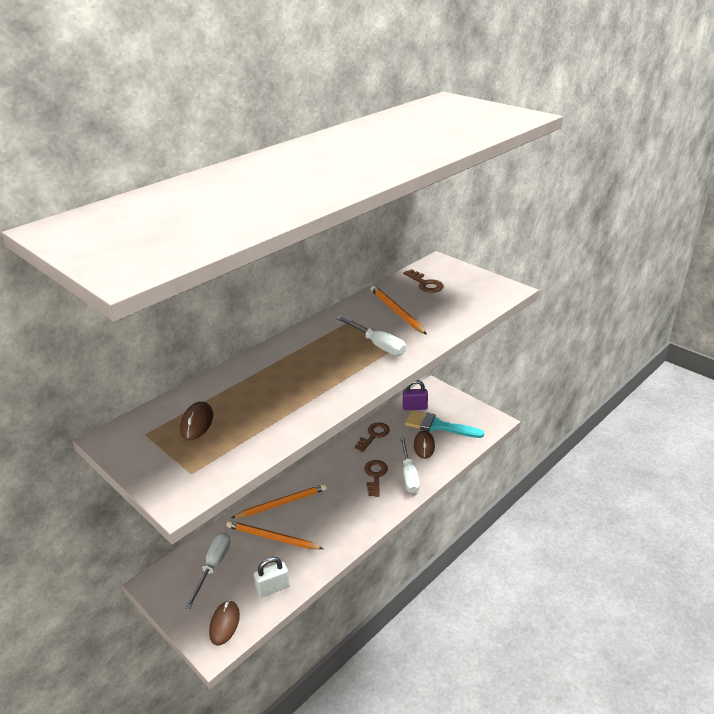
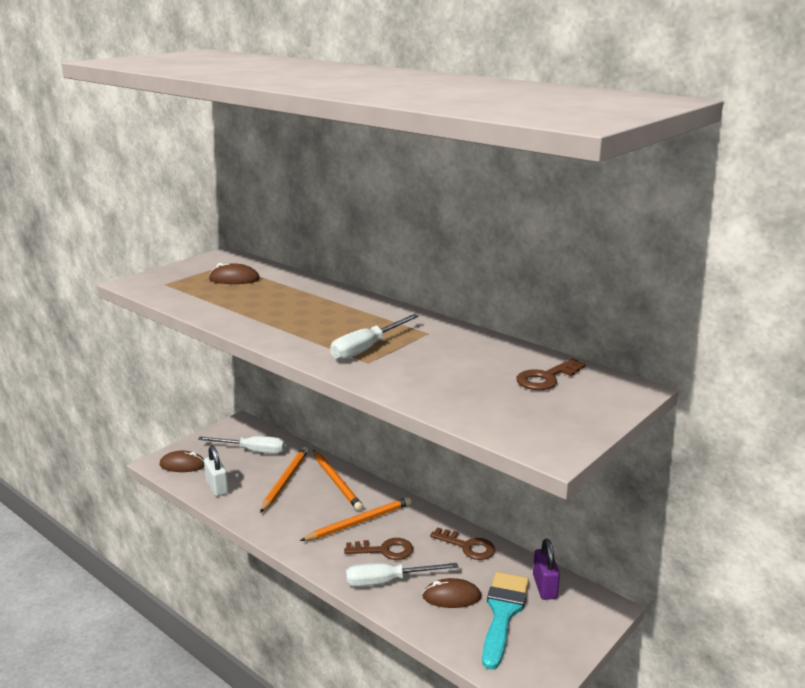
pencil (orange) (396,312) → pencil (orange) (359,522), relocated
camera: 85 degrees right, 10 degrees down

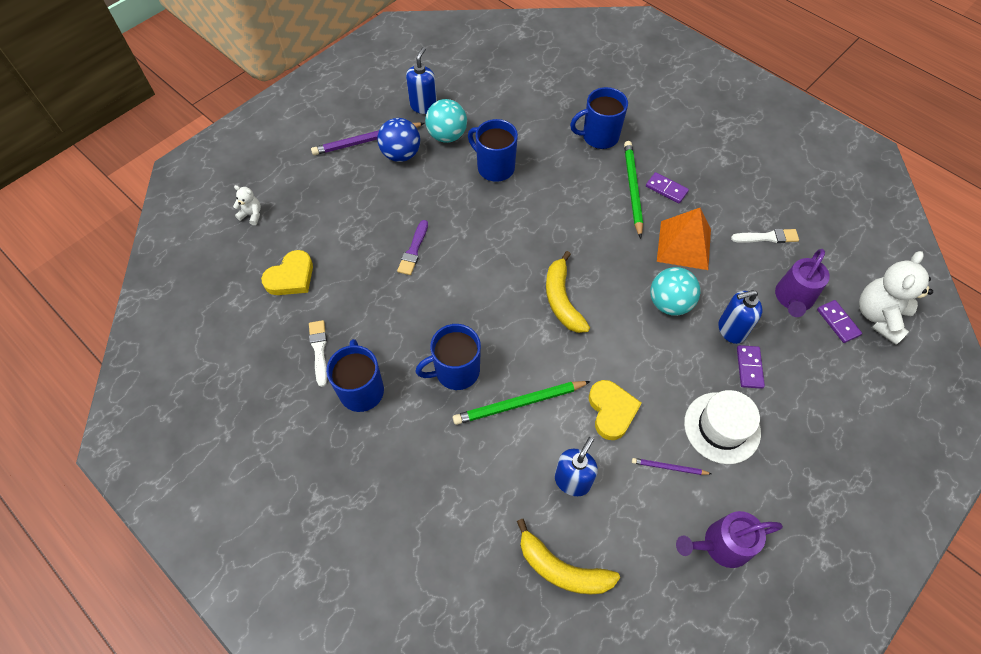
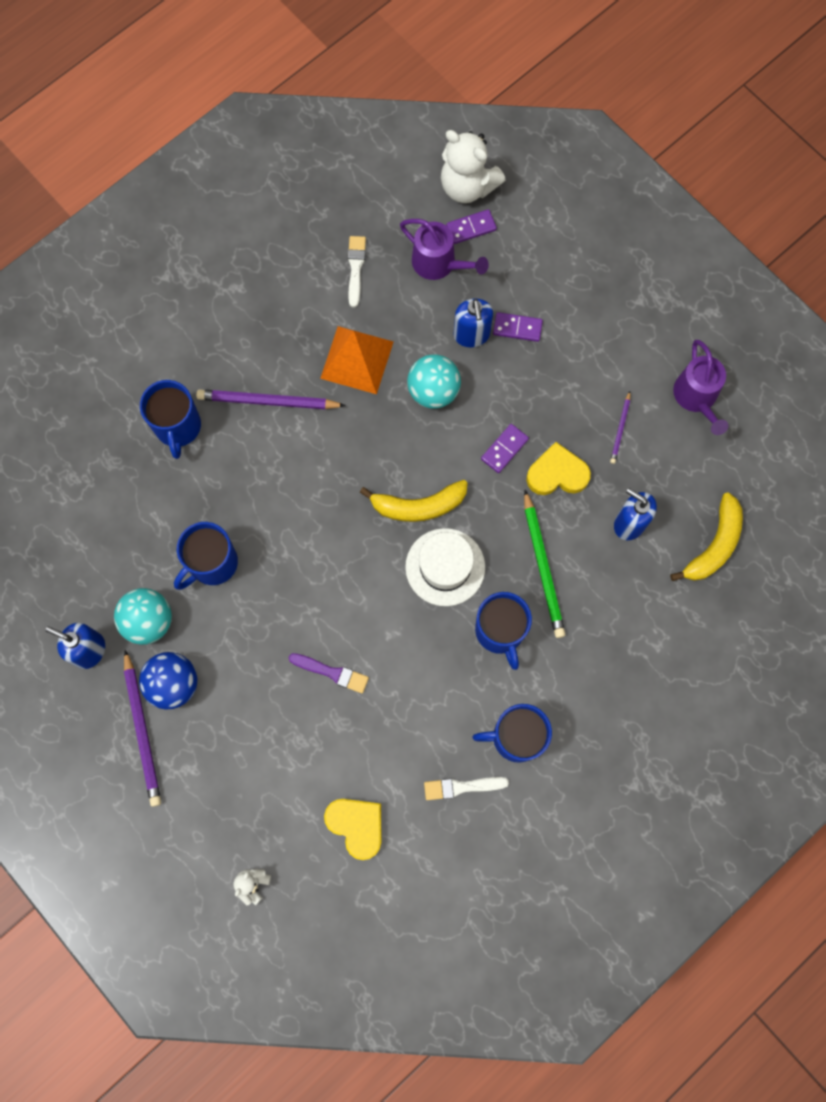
domino (purple) (666,189) → domino (purple) (504,449), relocated
hat (white) (722,427) → hat (white) (445,567), relocated
pencil (green) (632,189) → pencil (purple) (268,402)
camera: 85 degrees left, 15 degrees up

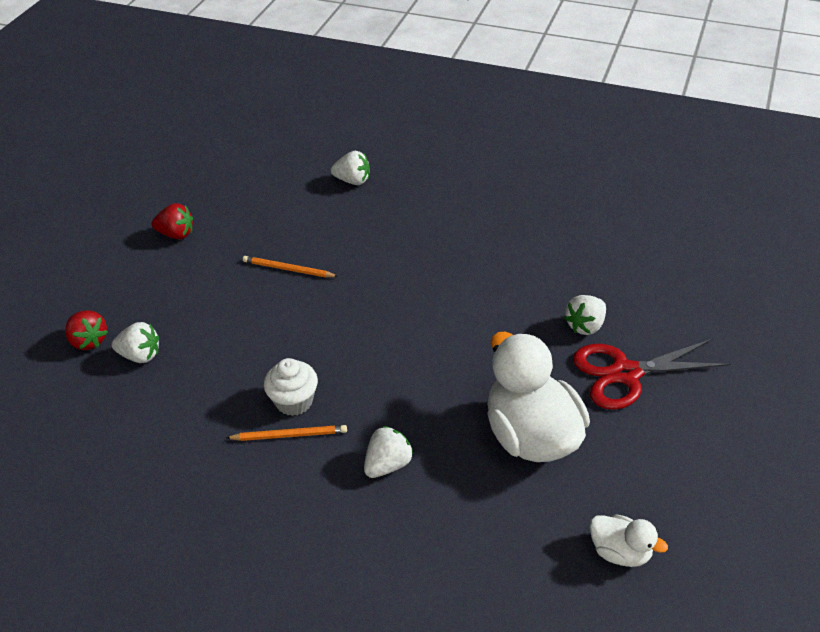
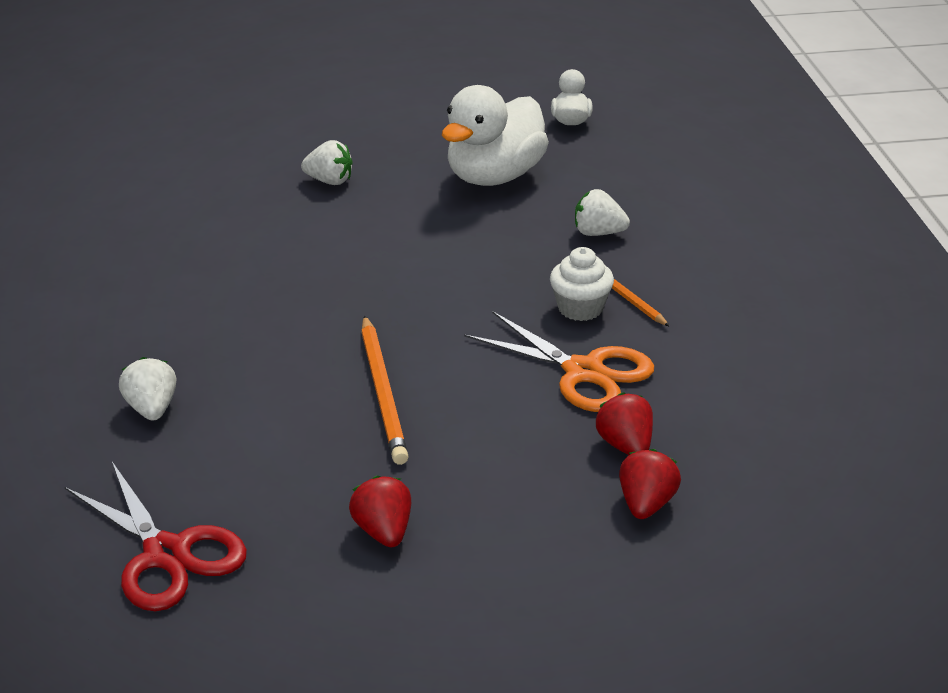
- → scissors (orange) (583,372)
scissors (red) (625,373) → scissors (red) (166,554), relocated
strawberry (white) (140,355) → strawberry (red) (625,445)
pencil (orange) (288,269) → pencil (orange) (383,392), x1.60
camera: 120 degrees left, 10 degrees down

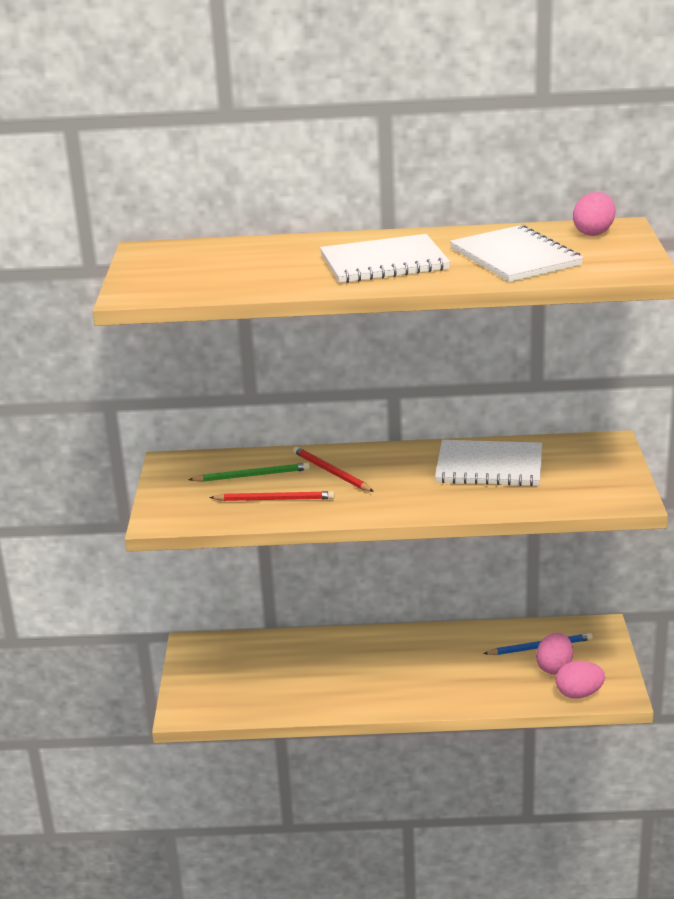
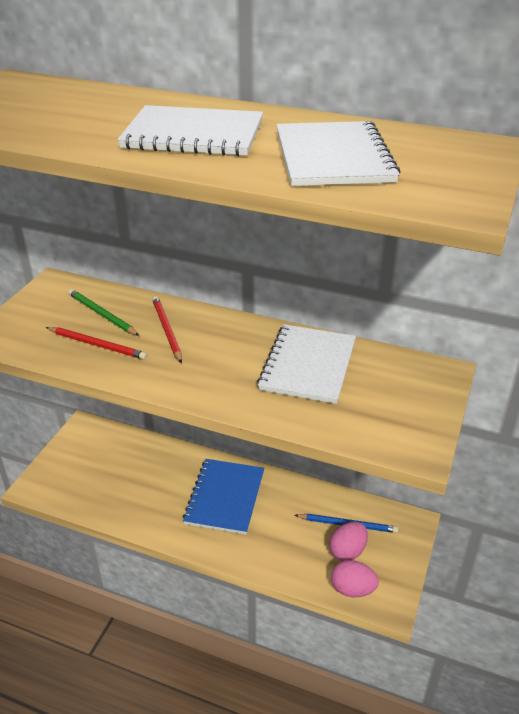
egg (pink) (593,232) → -
- → notebook (blue) (225,497)
pencil (green) (252,475) → pencil (green) (102,314), 150 degrees counterclockwise
notebook (white) (489,466) → notebook (white) (308,365), 75 degrees clockwise
camera: 20 degrees right, 10 degrees up

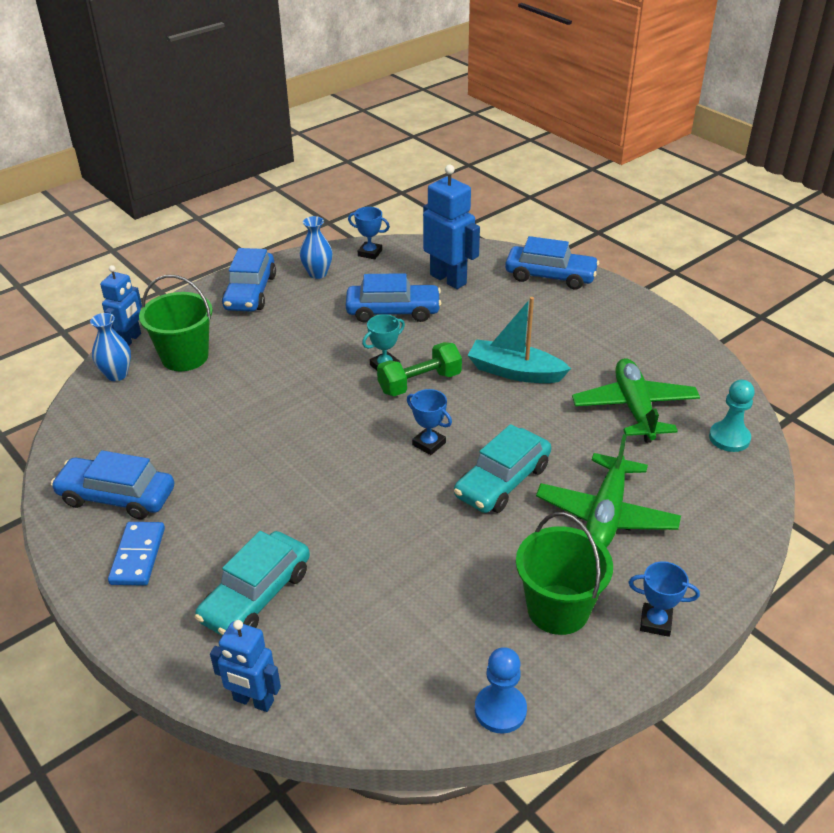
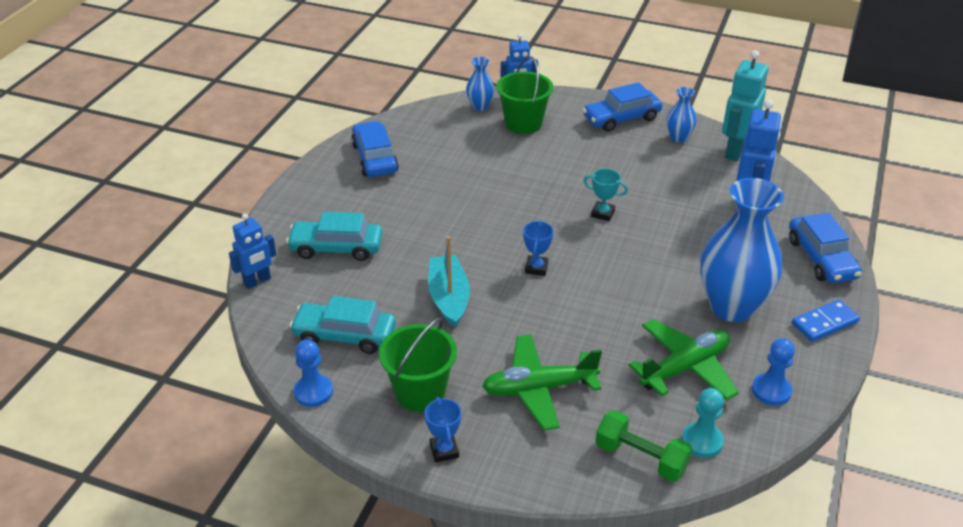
car (blue) (393,311) → -
- → vase (blue) (731,307)
- → pawn (blue) (771,390)
domino (blue) (137,556) → domino (blue) (824,323), relocated
dumbbell (green) (419,383) → dumbbell (green) (641,458), relocated
car (turquoise) (502,481) → car (turquoise) (344,335), relocated
boat (turquoise) (515,372) → boat (turquoise) (448,298), relocated
trophy (blue) (370,253) → robot (turquoise) (735,151)
robot (blue) (253,701) → robot (blue) (257,281), 120 degrees counterclockwise
camera: 60 degrees right, 0 degrees up

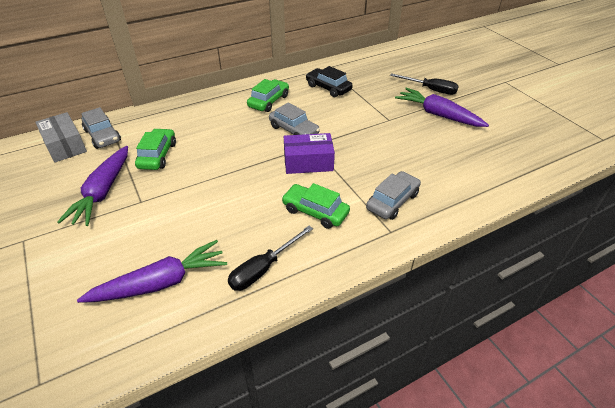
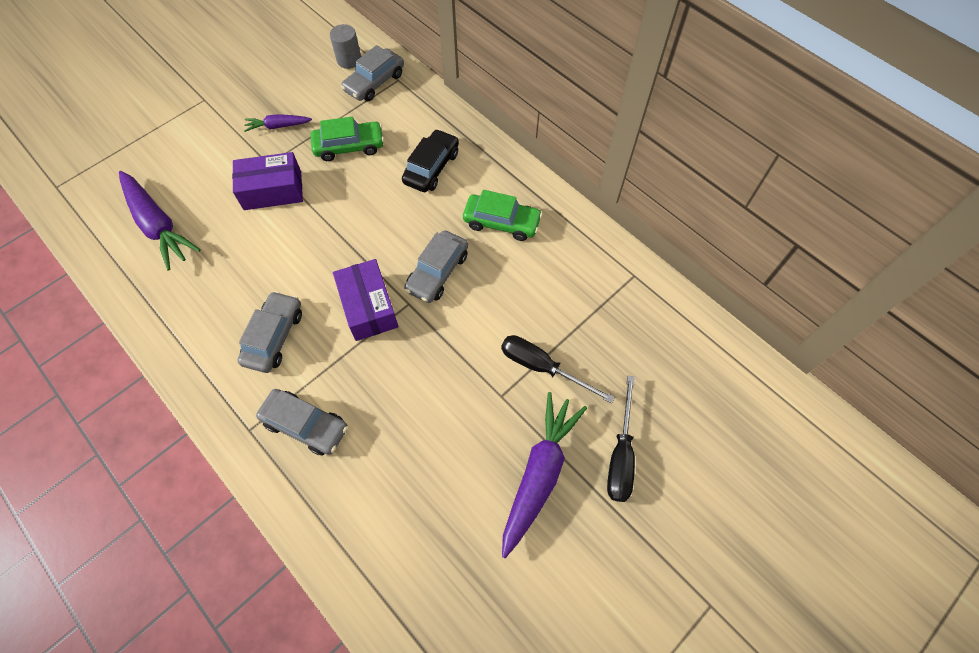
- → box (purple) (272,190)
screwdriver (black) (263,268) → screwdriver (black) (542,367), relocated
car (black) (328,88) → car (black) (431,167), relocated
box (grey) (65,145) → cylinder (grey) (349,60)
car (green) (315,211) → car (grey) (274,337)
carrot (purple) (103,192) → carrot (purple) (278,126), x0.52
camera: 75 degrees right, 20 degrees up

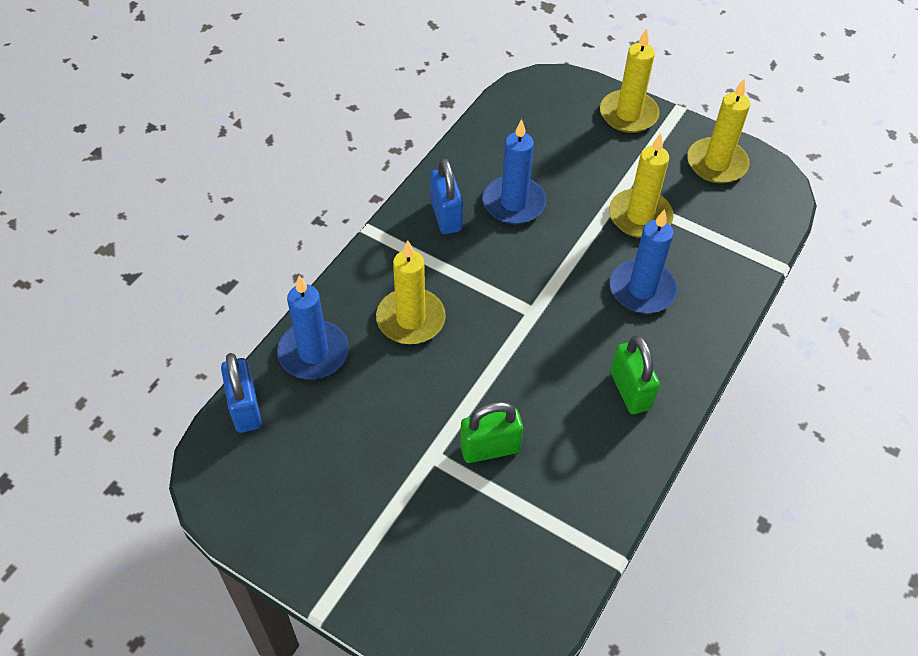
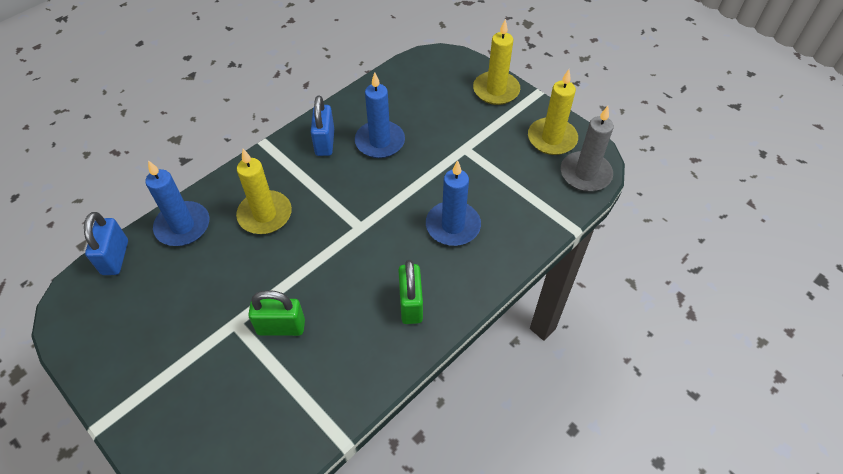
candle (yellow) (640,216) → -
- → candle (grey) (585,174)
camera: 15 degrees right, 0 degrees up

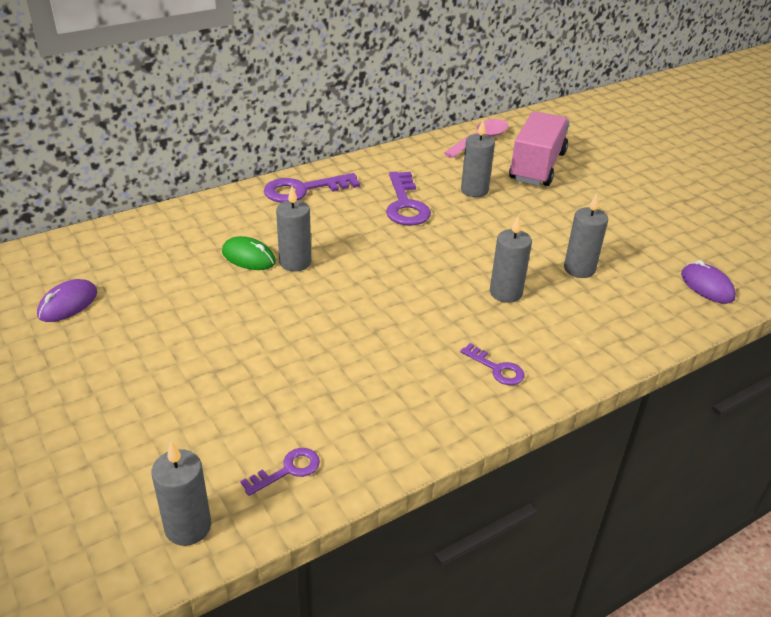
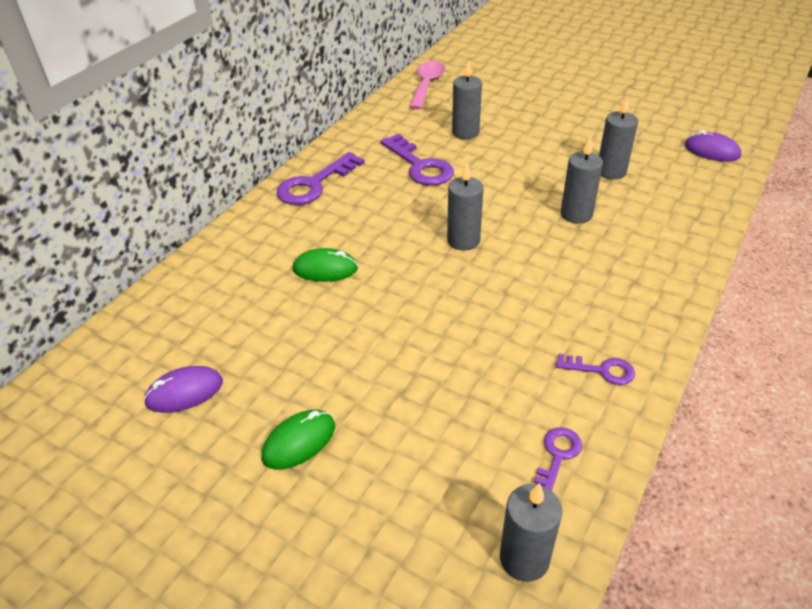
truck (pink) (537,166) → -
- → mouse (green) (299,442)
candle (grey) (295,262) → candle (grey) (463,240), relocated
key (purple) (497,368) → key (purple) (601,370), relocated
mouse (purple) (68,304) → mouse (purple) (184,392), 60 degrees clockwise
camera: 25 degrees left, 5 degrees up

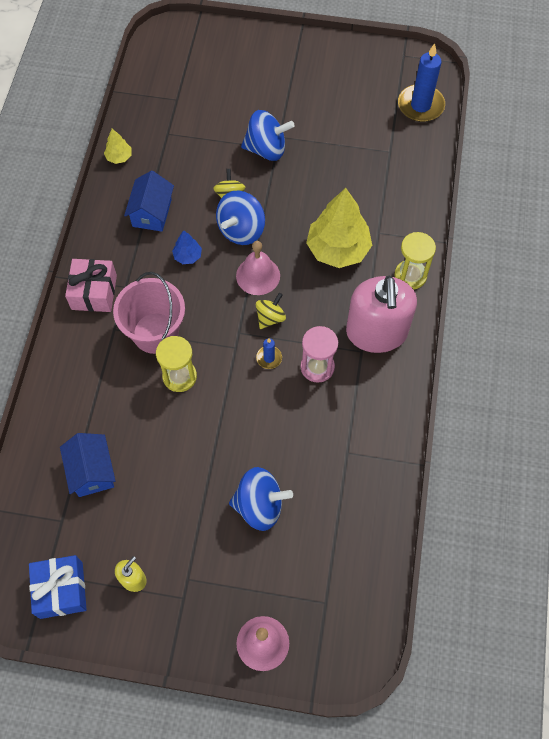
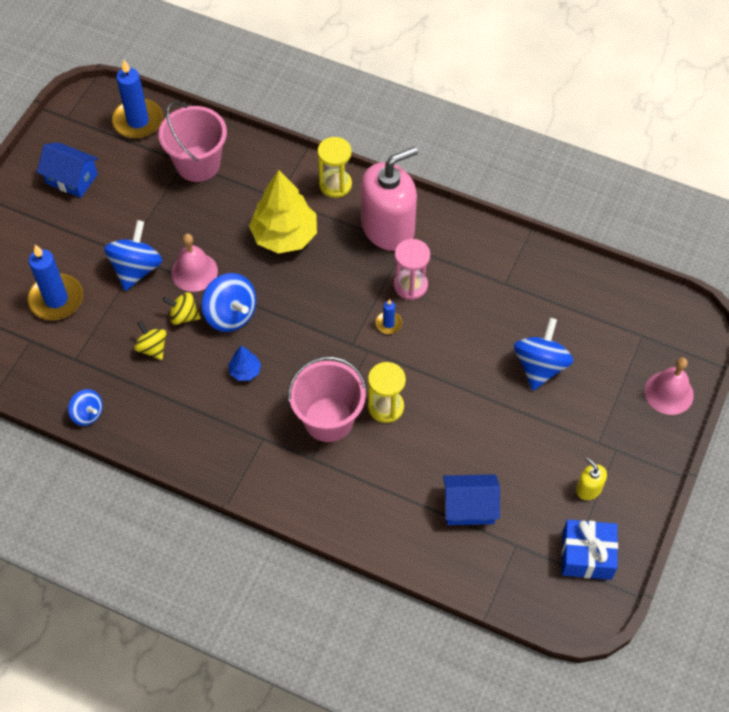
gift (pink) (94,292) → -
- → candle (blue) (56,299)
- → bucket (pink) (198,164)
house (blue) (152,213) → house (blue) (72,179), relocated
bell (pink) (258,275) → bell (pink) (194,272), relocated
spinning top (yellow) (270,317) → spinning top (yellow) (152,348), relocated
tree (yellow) (119,157) → spinning top (blue) (88,414)
soap dispenser (pink) (376,332) → soap dispenser (pink) (388,228), 45 degrees counterclockwise
camera: 75 degrees left, 5 degrees down

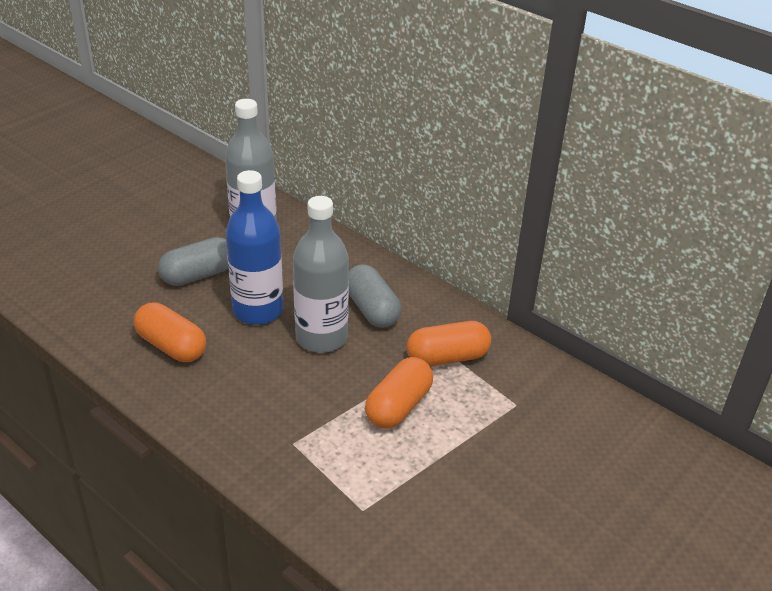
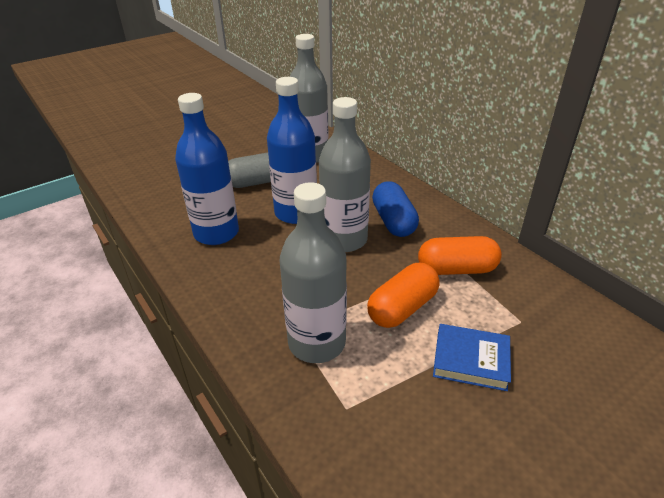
- → bottle (grey) (317,343)
- → book (blue) (470,360)
capsule (orange) (171,346) → bottle (blue) (216,233)
capsule (grey) (372,309) → capsule (blue) (393,221)
camera: 15 degrees right, 0 degrees up

